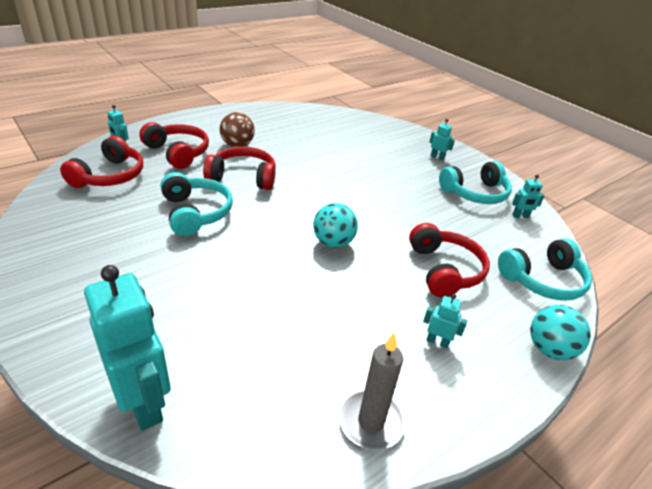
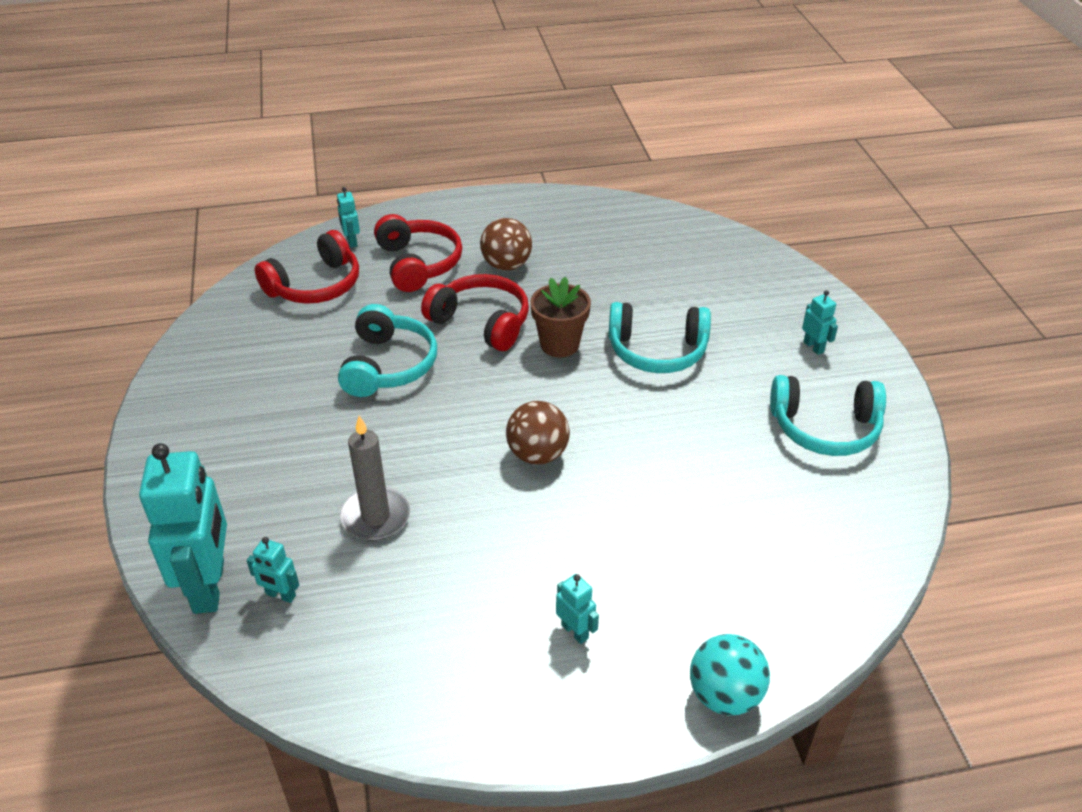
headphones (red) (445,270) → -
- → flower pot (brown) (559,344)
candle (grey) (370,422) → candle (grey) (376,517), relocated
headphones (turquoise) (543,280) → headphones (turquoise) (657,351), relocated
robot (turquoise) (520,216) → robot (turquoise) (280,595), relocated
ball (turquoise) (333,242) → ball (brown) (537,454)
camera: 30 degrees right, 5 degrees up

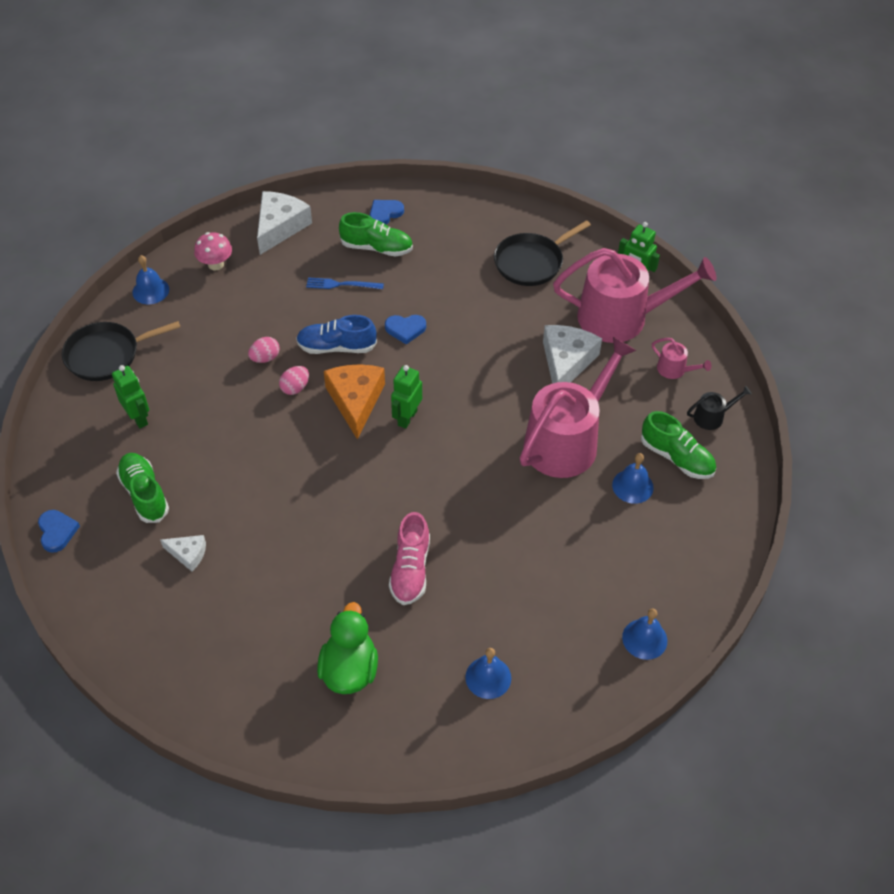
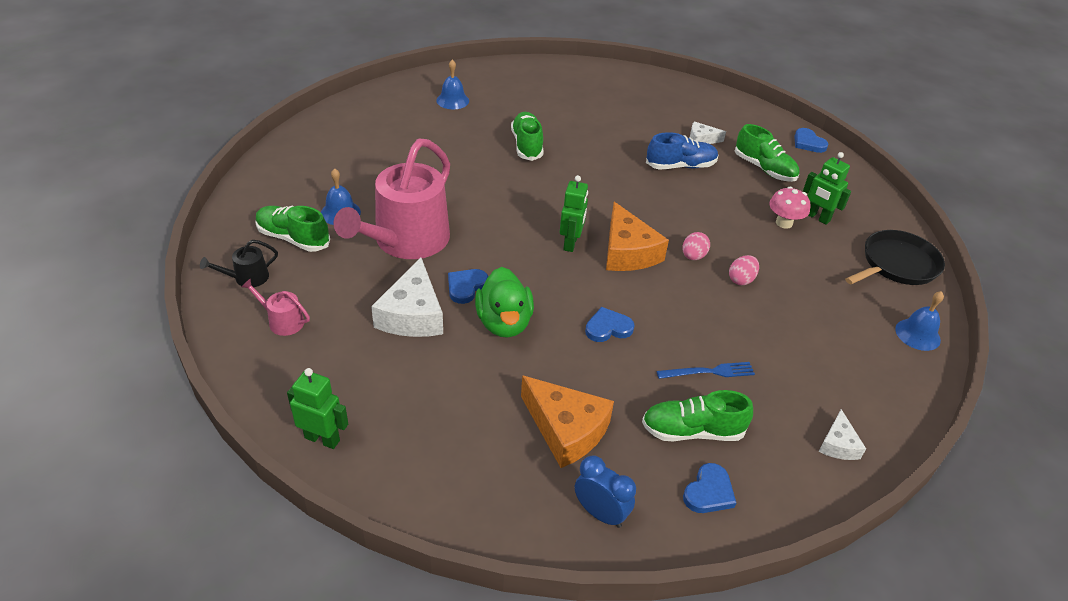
pan (black) (531,262) → -
watering can (pink) (621,317) → -
bell (blue) (644,639) → -
- → heart (blue) (466,287)
- → cheese (orange) (566,429)
- → clock (blue) (600,513)
mushroom (pink) (216,264) → mushroom (pink) (784,223), relocated
shoe (blue) (336,347) → shoe (blue) (680,166), relocated
duck (green) (349,669) → duck (green) (504,323), relocated
shoe (pink) (410,569) → shoe (green) (527,145)
cheese (white) (280,227) → cheese (white) (838,444), x0.53
camera: 165 degrees right, 10 degrees down

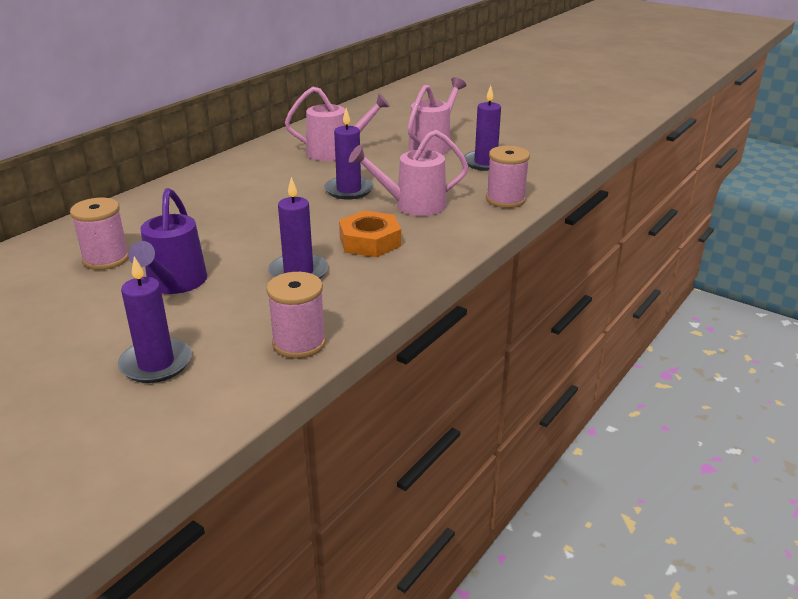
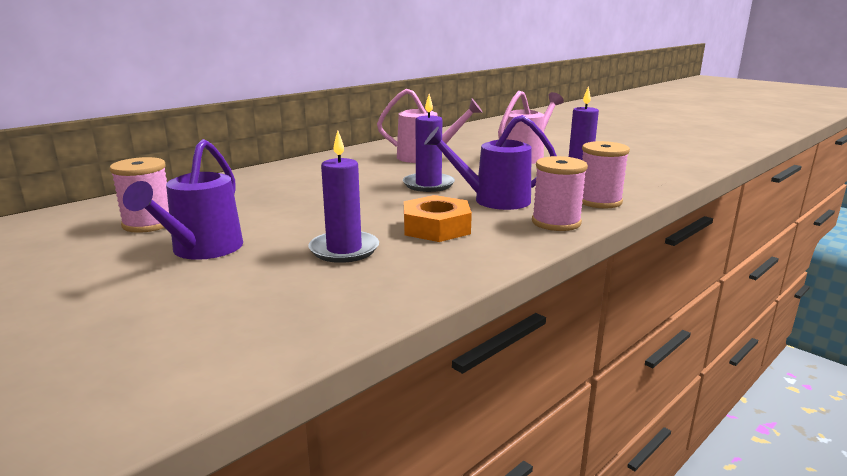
candle (purple) (156,363) → -
spool (pink) (299,343) → spool (pink) (556,222), relocated
watering can (pink) (412,205) → watering can (purple) (493,200)
camera: 10 degrees right, 10 degrees down

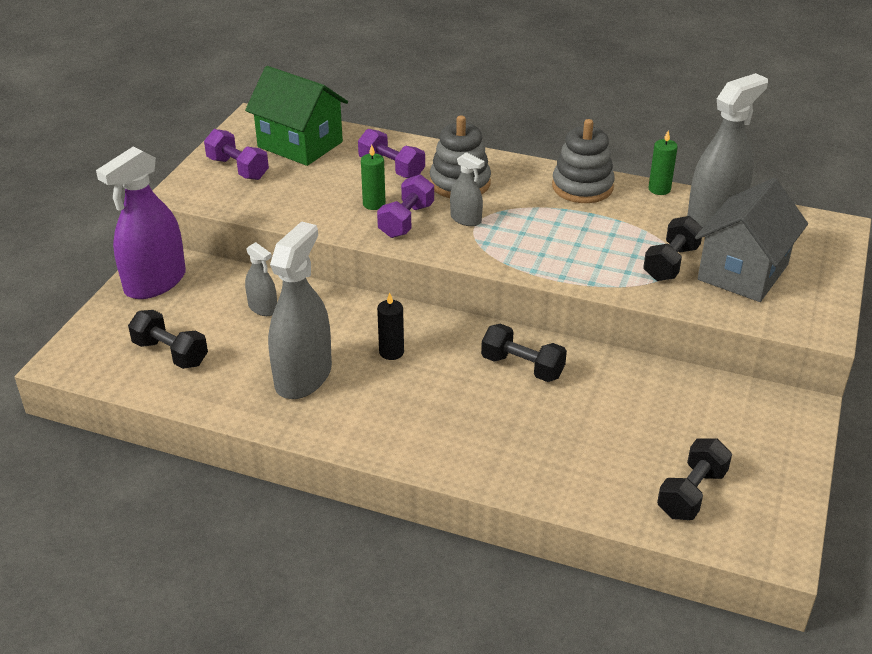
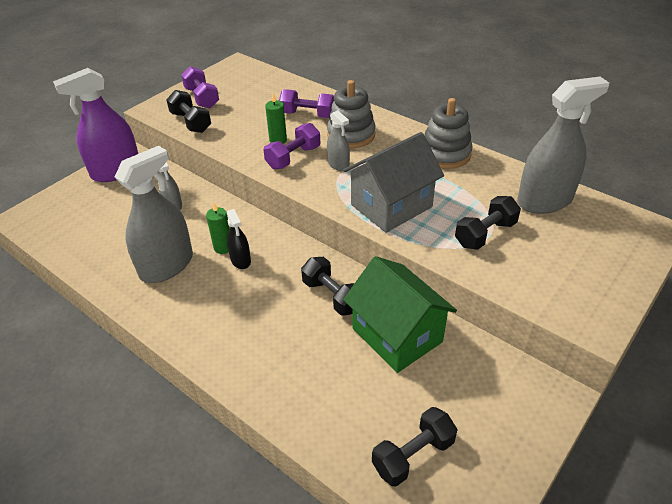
dumbbell (black) (170,353) → dumbbell (black) (191,122), relocated
house (green) (300,144) → house (green) (397,335), relocated
candle (green) (659,189) → candle (green) (223,247), relocated
house (grey) (743,272) → house (grey) (391,206), relocated
candle (black) (391,352) → spray bottle (black) (240,260)
dumbbell (purple) (391,168) → dumbbell (purple) (308,115), 45 degrees counterclockwise
camera: 20 degrees right, 5 degrees up

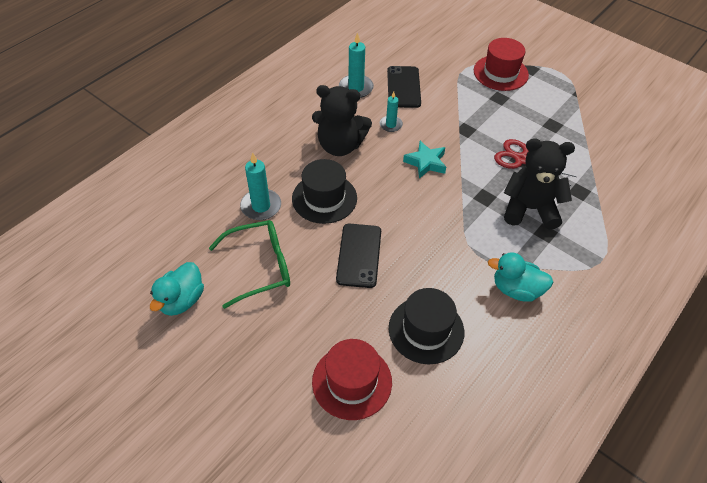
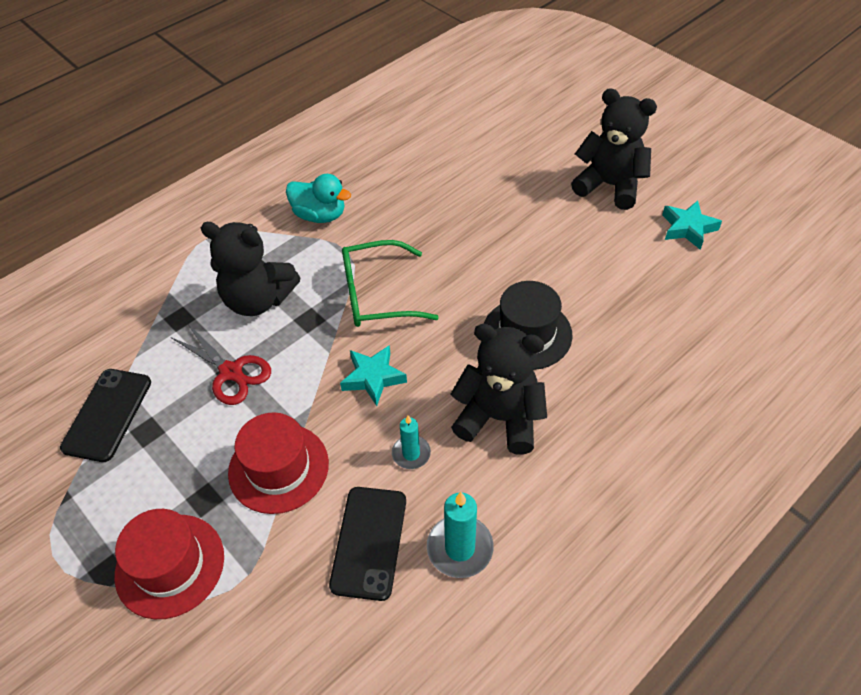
candle (turquoise) (261,206) → -
hat (black) (426,330) → -
- → teddy bear (black) (609,185)
glasses (green) (259,267) → glasses (green) (377,294), relocated
hat (red) (352,381) → hat (red) (278,468), relocated
phone (black) (359,255) → phone (black) (108,414), relocated
duck (turquoise) (182,300) → star (turquoise) (688,228)
camera: 170 degrees left, 0 degrees up

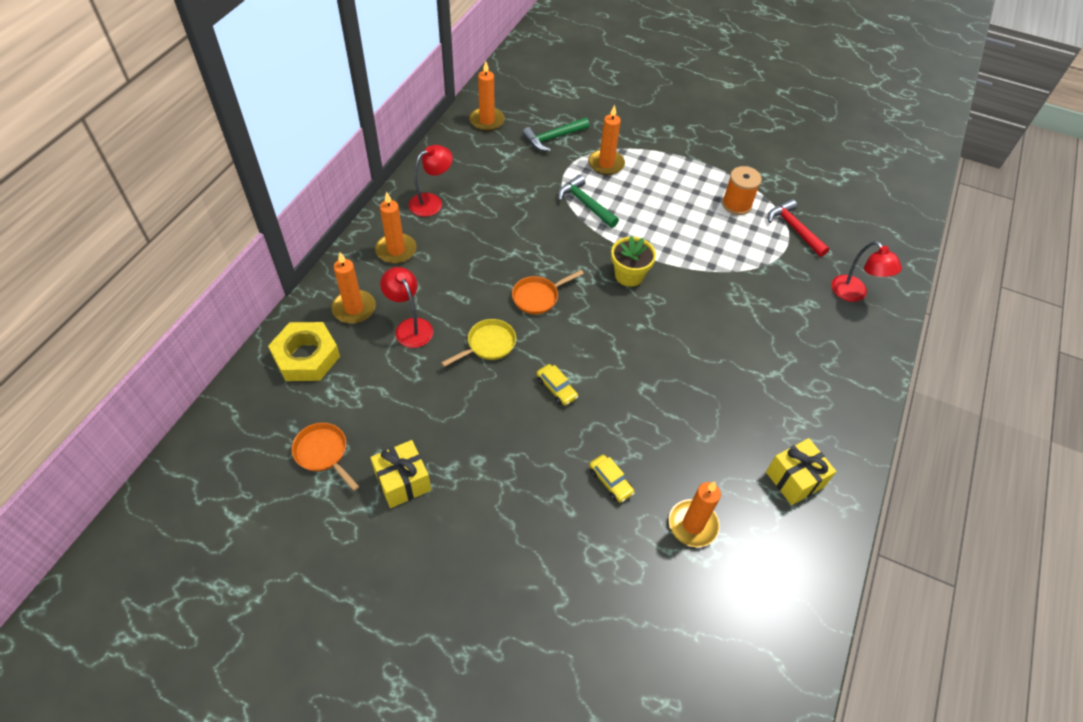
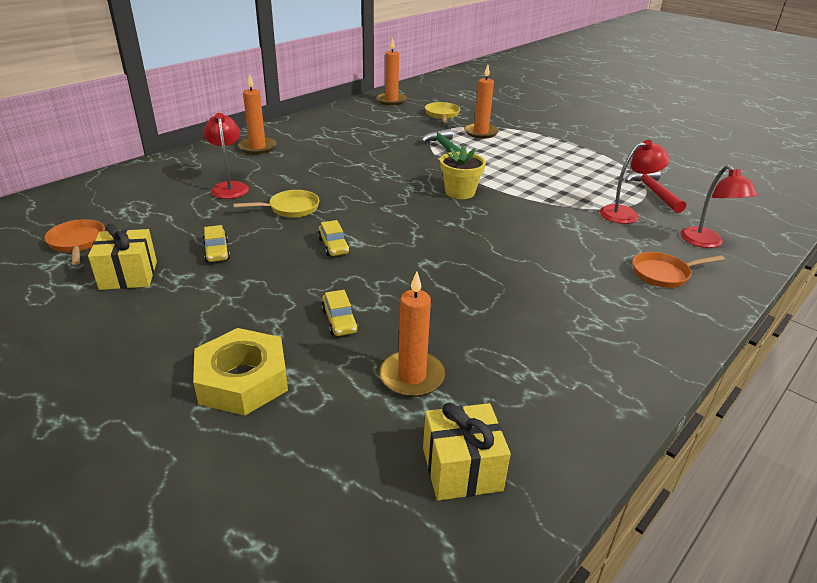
candle (orange) (354,308) → -
spool (orange) (736,204) → -
- → car (yellow) (217,251)
nut (yellow) (306,356) → nut (yellow) (242,380), relocated
lamp (red) (432,202) → lamp (red) (626,213), relocated
pan (orange) (538,297) → pan (orange) (663,274), relocated
gift (yellow) (794,479) → gift (yellow) (461,469), relocated
hammer (green) (553,138) → pan (yellow) (442,115)
camera: 20 degrees right, 20 degrees down

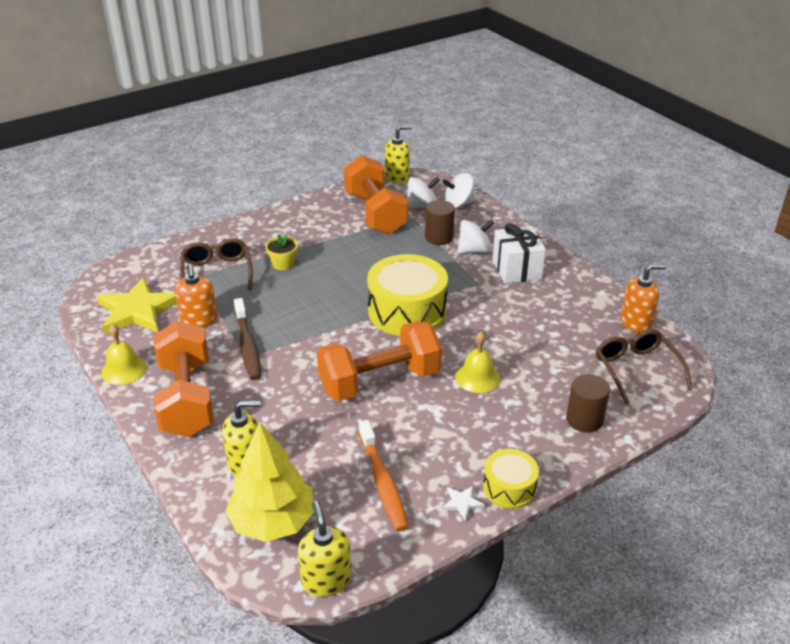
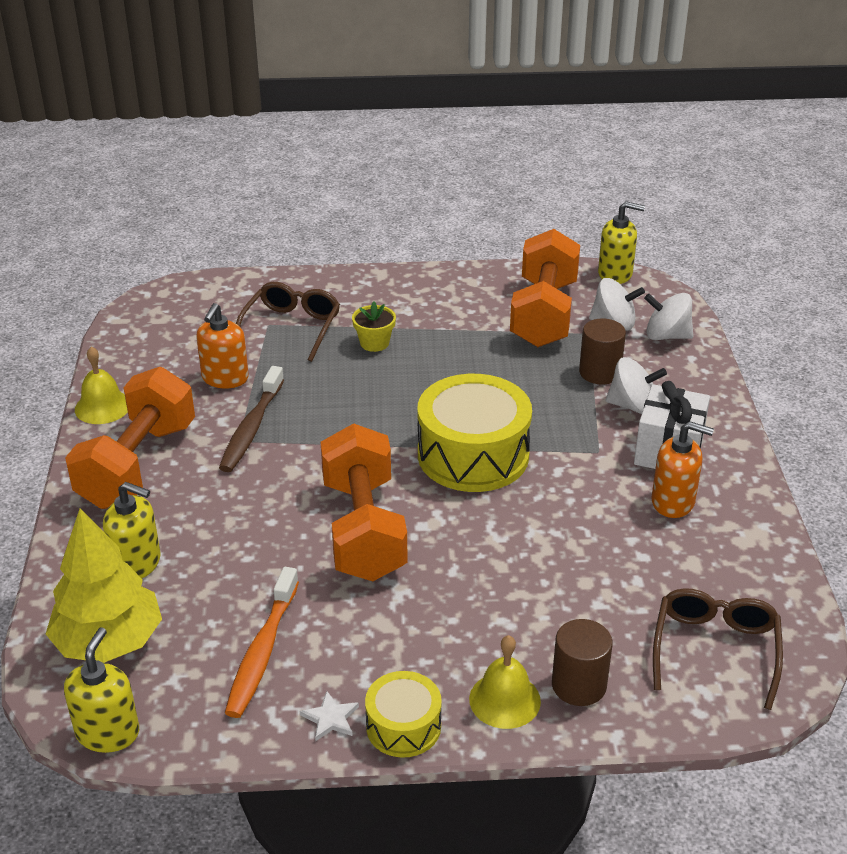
star (yellow) (138,310) → -
bell (yellow) (477,377) → bell (yellow) (504,700), relocated
soap dispenser (orange) (636,322) → soap dispenser (orange) (673,502), relocated
dumbbell (orange) (379,381) → dumbbell (orange) (363,529), 75 degrees clockwise
camera: 30 degrees right, 0 degrees up

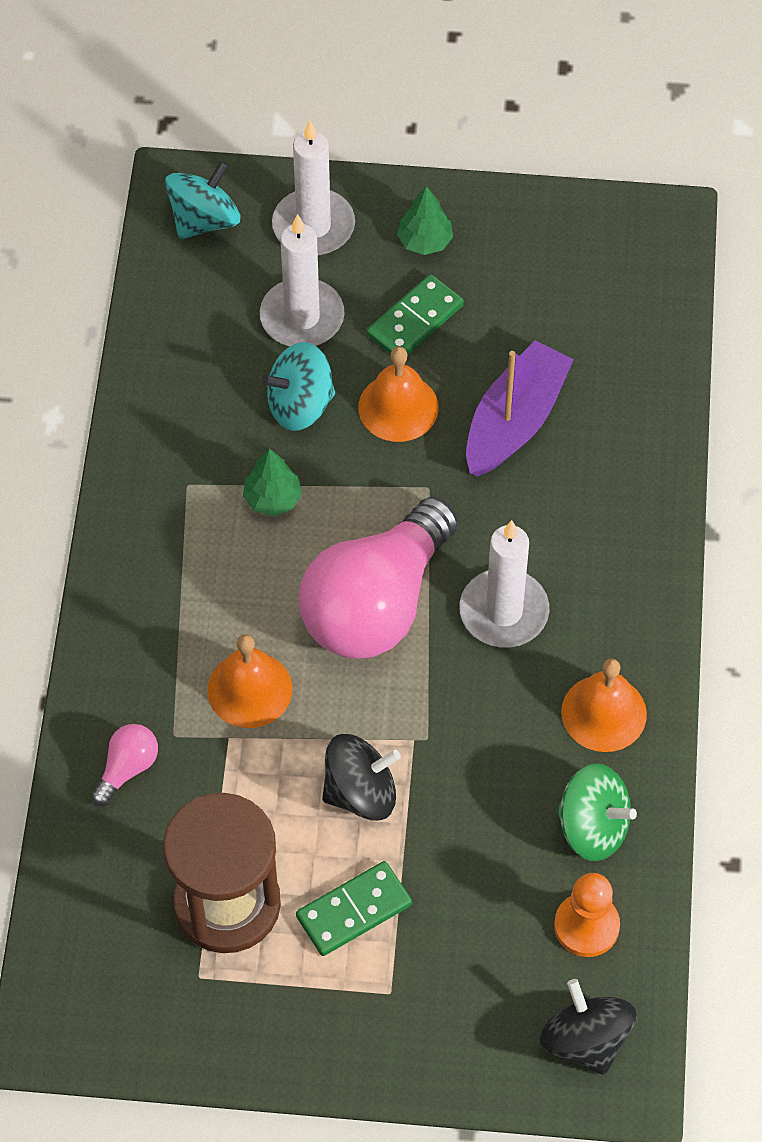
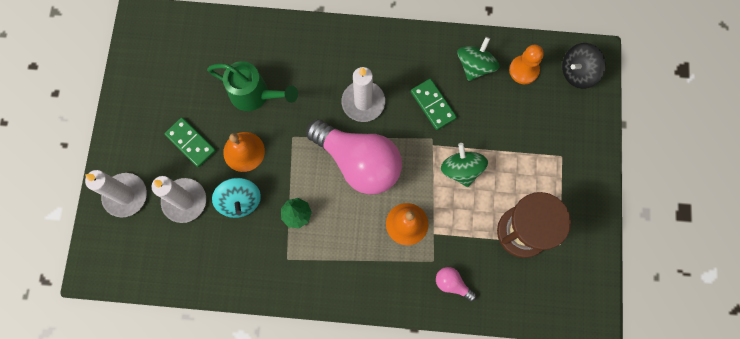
spinning top (turquoise) (204,220) → -
tree (green) (425,241) → -
bell (orange) (604,713) → -
domino (green) (353,910) → domino (green) (433,105), relocated
boat (purple) (515,421) → watering can (green) (254,95)
spinning top (black) (360,792) → spinning top (green) (461,169)
camera: 90 degrees left, 15 degrees up

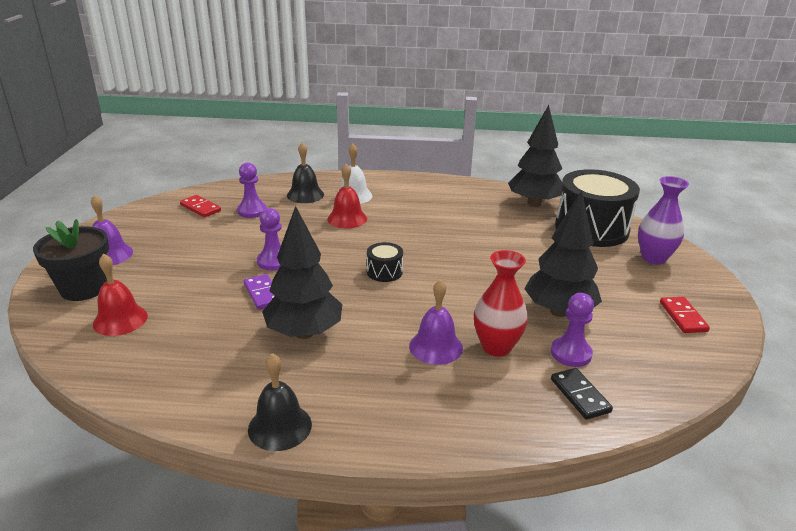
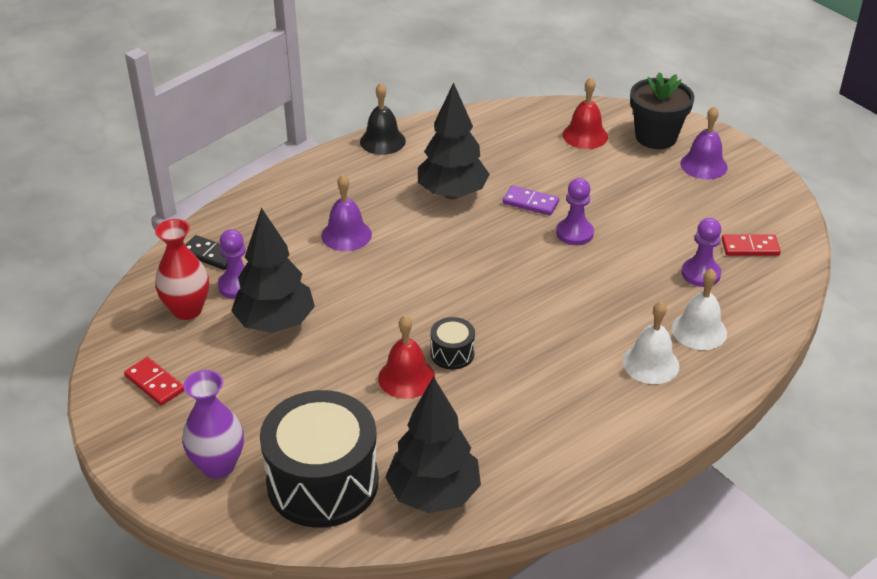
bell (red) (347,218) → bell (red) (406,377), relocated
drum (black) (384,272) → drum (black) (452,353), relocated
vase (red) (496,347) → vase (red) (187,310), relocated
bell (black) (305,195) → bell (white) (699,330)
camera: 140 degrees right, 10 degrees up

